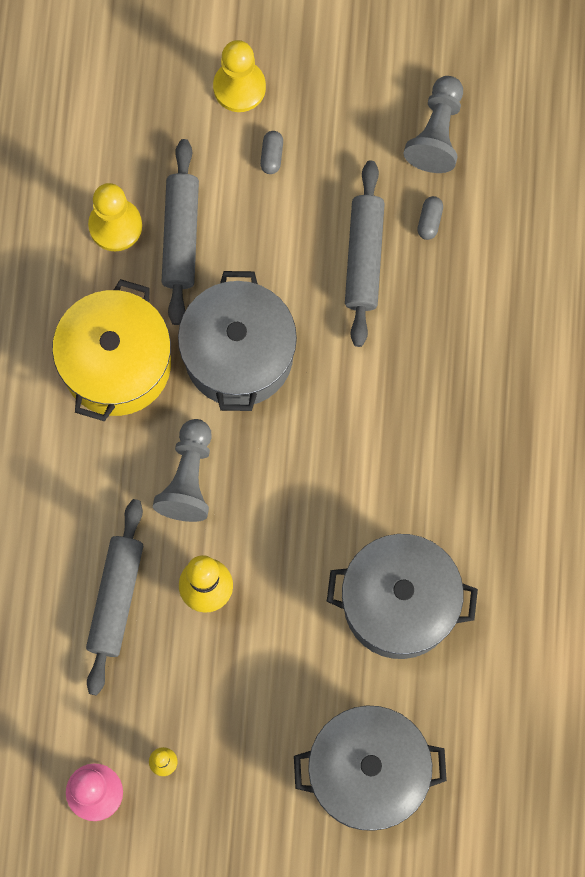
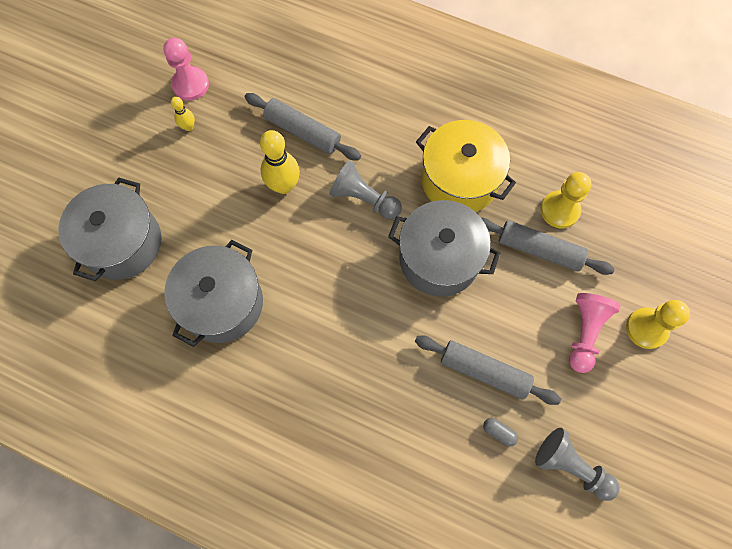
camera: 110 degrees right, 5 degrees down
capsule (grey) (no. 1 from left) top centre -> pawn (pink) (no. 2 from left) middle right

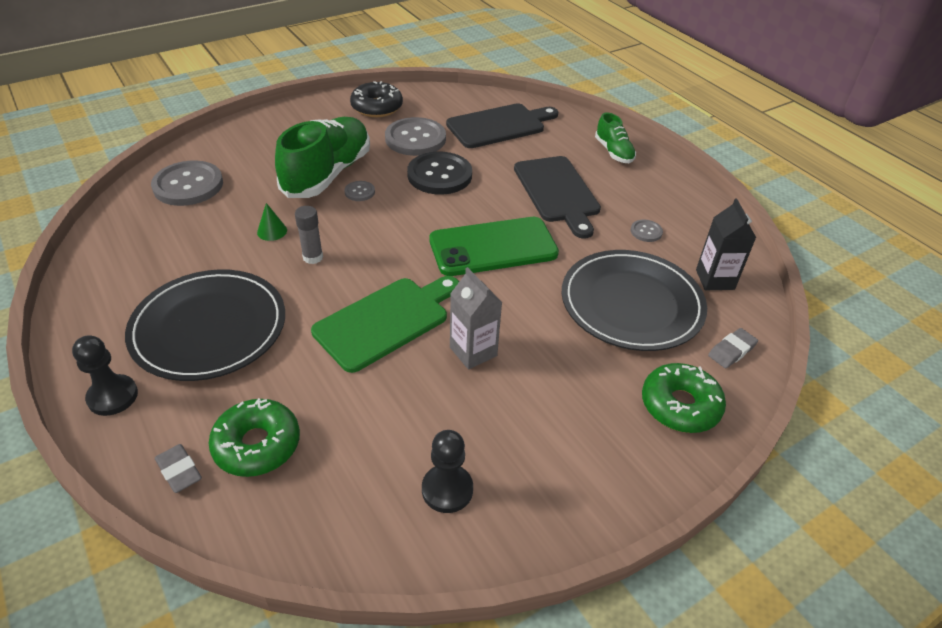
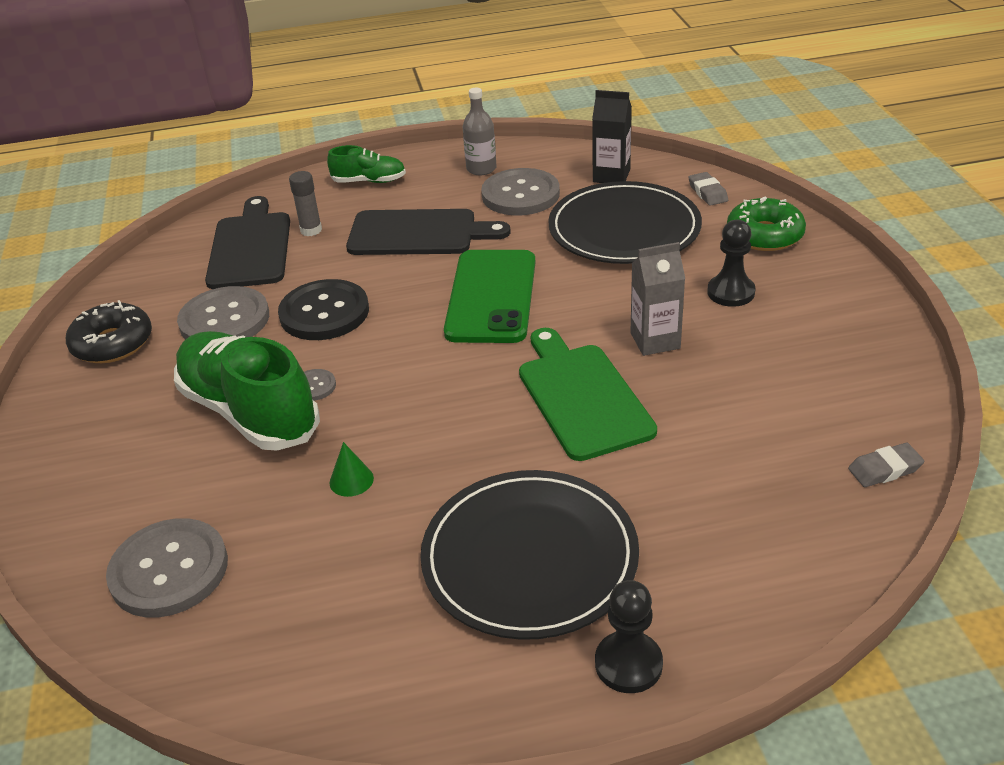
camera: 65 degrees left, 5 degrees down
eraser (grey) (no. 1 from left in the first image) bottom left -> eraser (grey) (no. 2 from left) middle right, shifted
donut (green) (no. 1 from left) bottom left -> none
glue stick (grey) middle left -> glue stick (grey) top left, shifted
pawn (black) (no. 2 from left) bottom centre -> pawn (black) (no. 2 from left) middle right, shifted
button (grey) (no. 4 from left) middle right -> button (grey) (no. 4 from left) top centre, x2.23
none -> bottle (grey) top centre

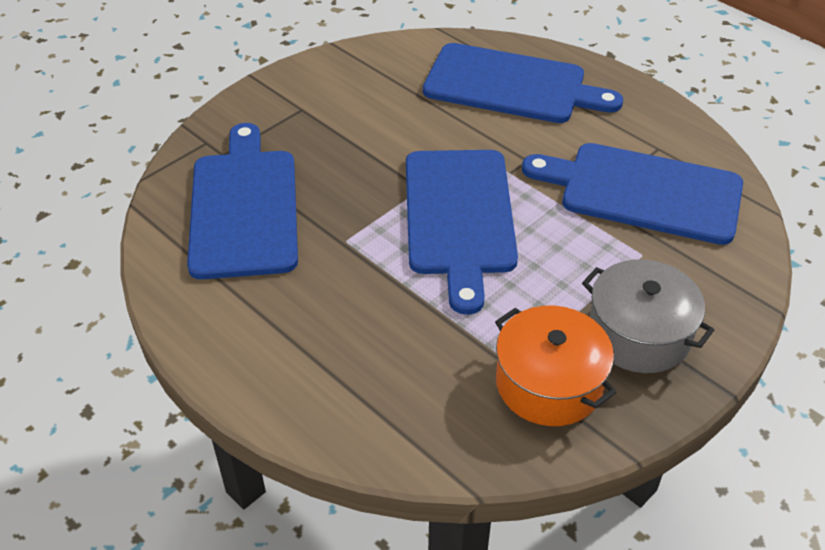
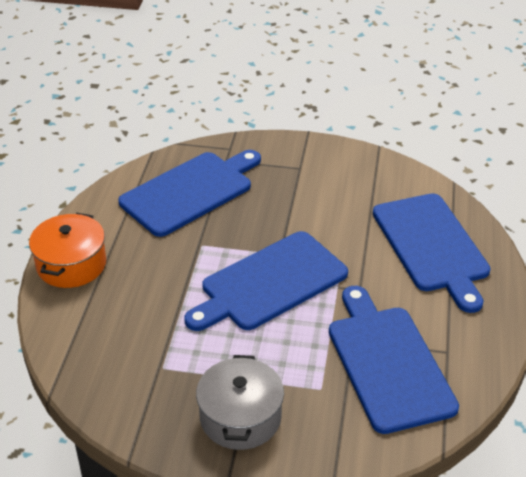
camera: 55 degrees right, 5 degrees down
pot (orange) middle right -> pot (orange) middle left, shifted

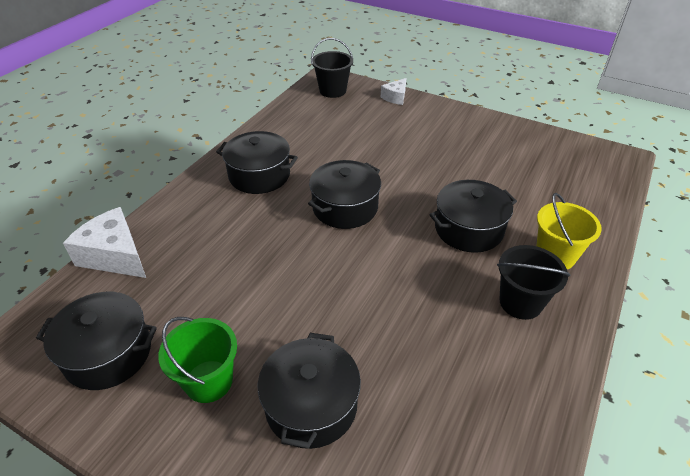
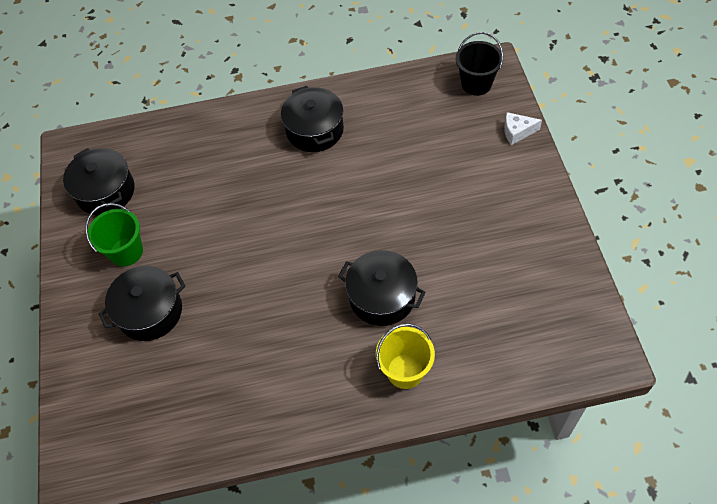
camera: 55 degrees right, 15 degrees up
cheese (white) (no. 1 from left) middle left -> none
pot (black) (no. 4 from left) centre -> none
bucket (black) (no. 2 from left) middle right -> none

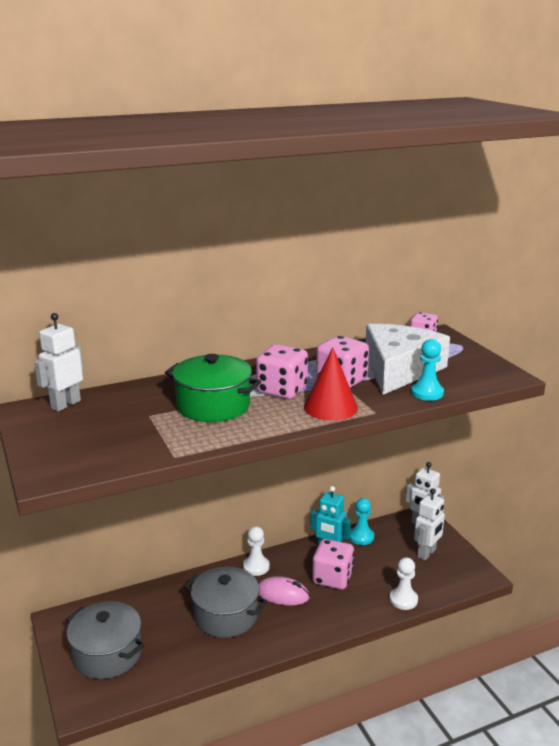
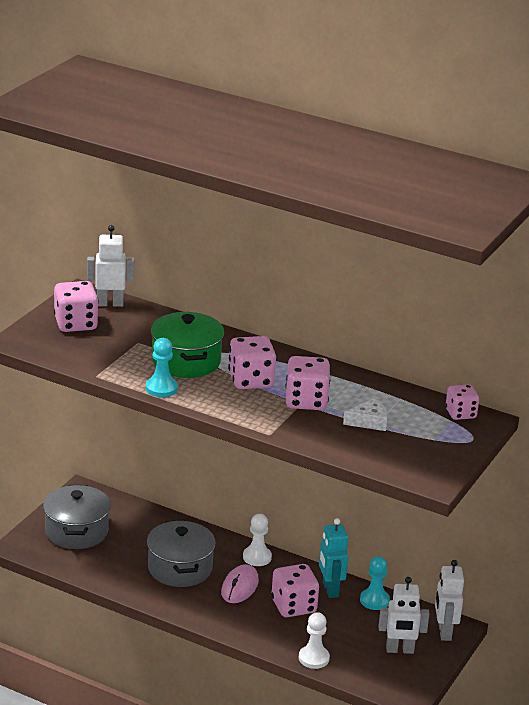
camera: 50 degrees right, 5 degrees up
mouse (pink) bottom centre, 45 degrees clockwise
cone (red) centre -> none
cheese (white) middle right, x0.42
pawn (turquoise) (no. 2 from left in the first image) middle right -> pawn (turquoise) (no. 1 from left) middle left, shifted
none -> dice (pink) (no. 1 from left) middle left

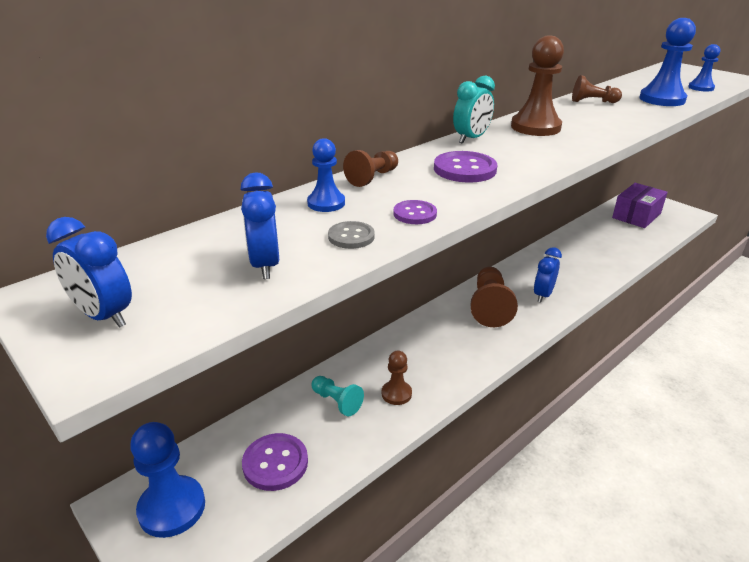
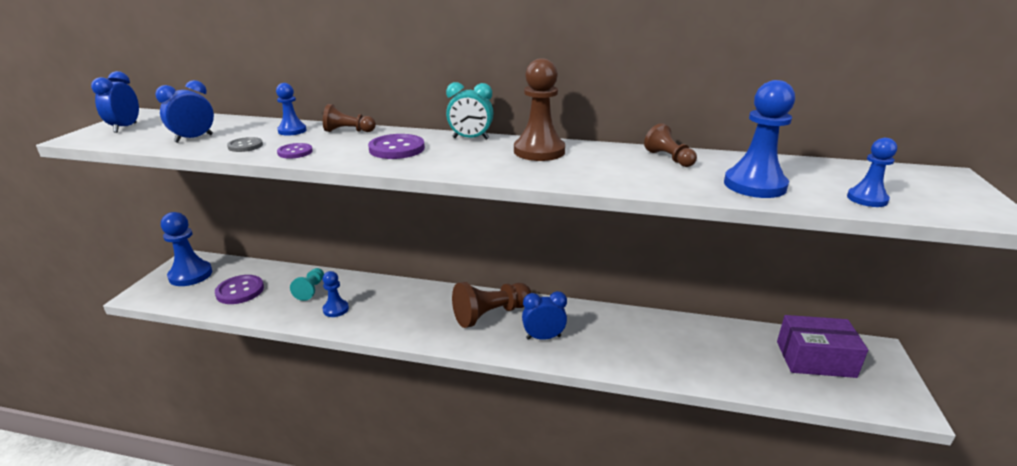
camera: 55 degrees right, 5 degrees down
pawn (brown) (no. 2 from left) bottom centre -> pawn (blue) (no. 3 from left) middle left

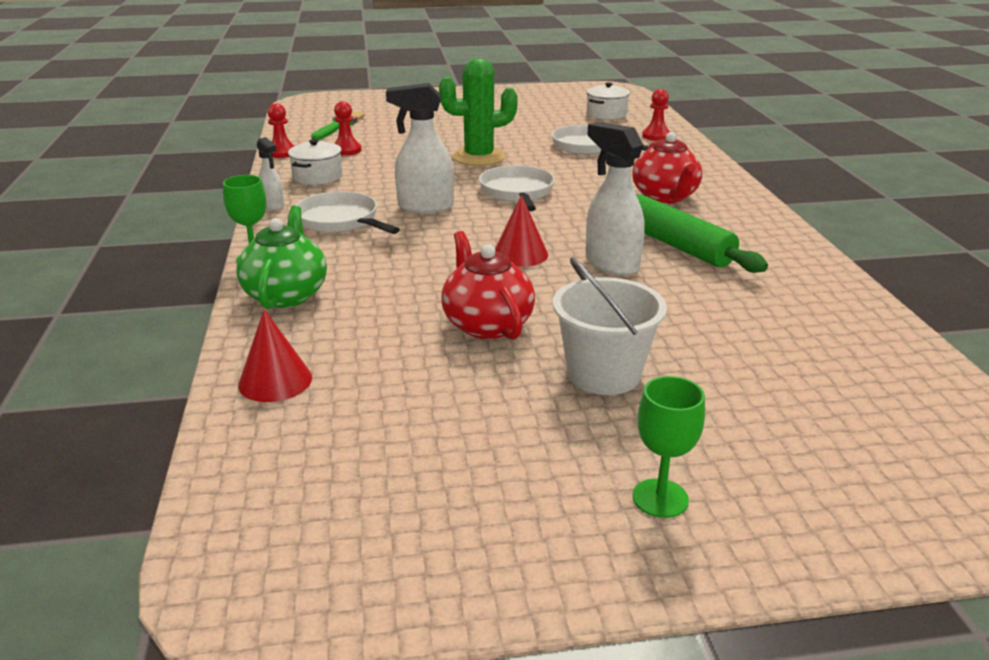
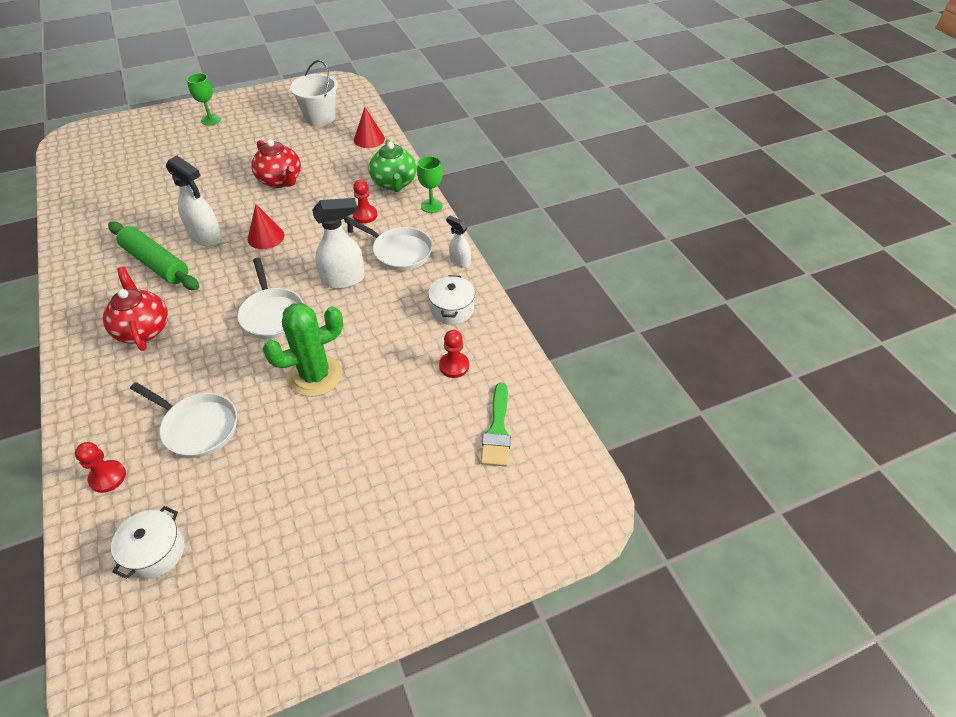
camera: 165 degrees right, 20 degrees up
pawn (red) (no. 1 from left in the first image) top left -> pawn (red) (no. 2 from left) top centre, shifted
bucket (white) centre -> bucket (white) top left, shifted

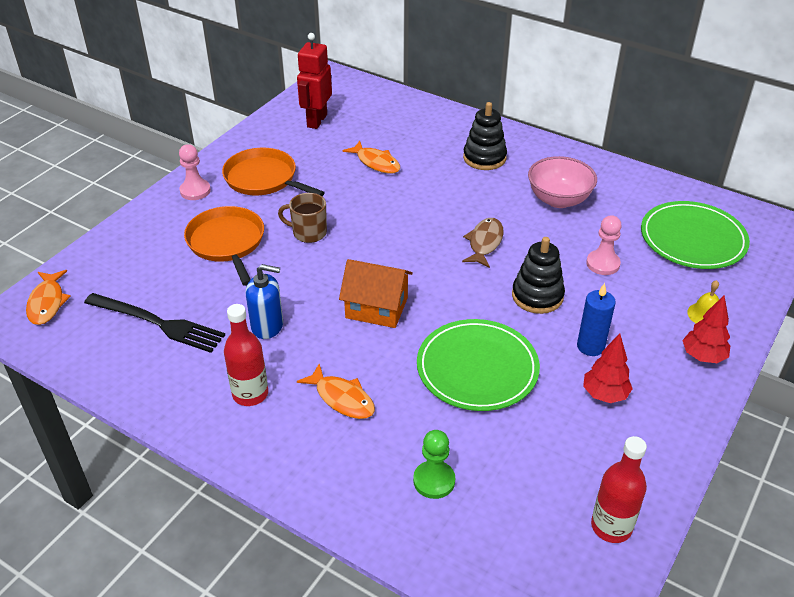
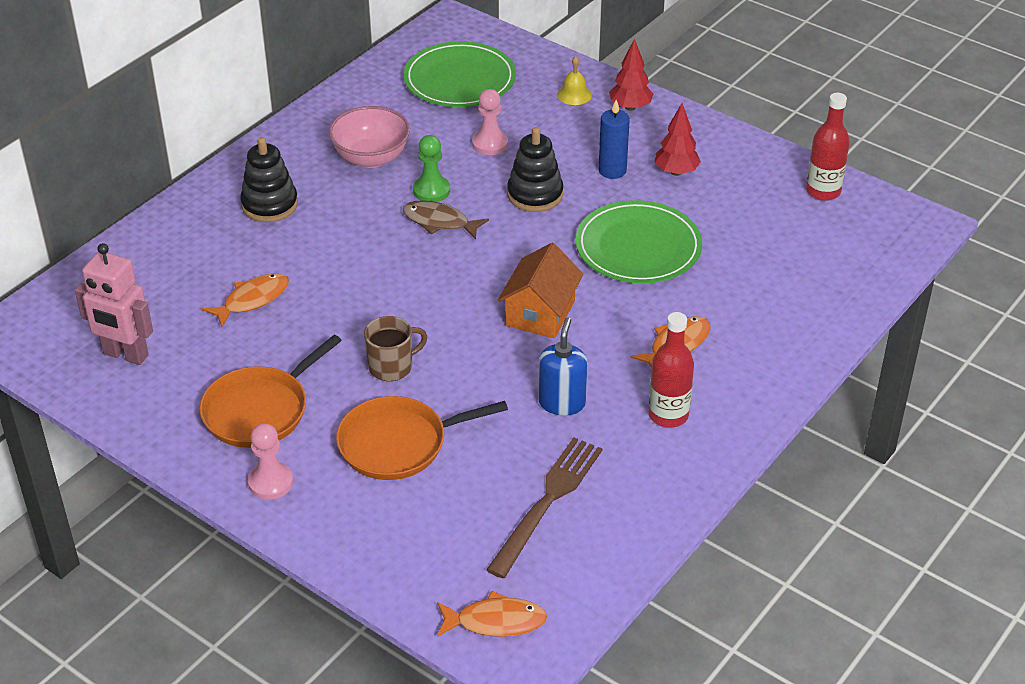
camera: 85 degrees left, 0 degrees up
fork (black) middle left -> fork (brown) bottom centre
mug (brown) centre, 135 degrees counterclockwise
robot (red) top centre -> robot (pink) middle left
pawn (green) bottom centre -> pawn (green) top centre, shifted

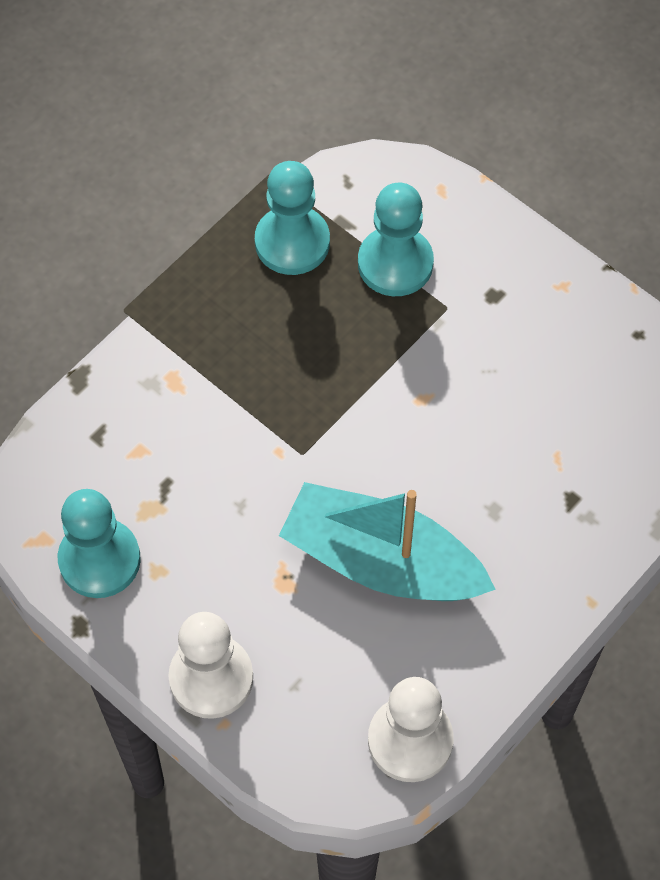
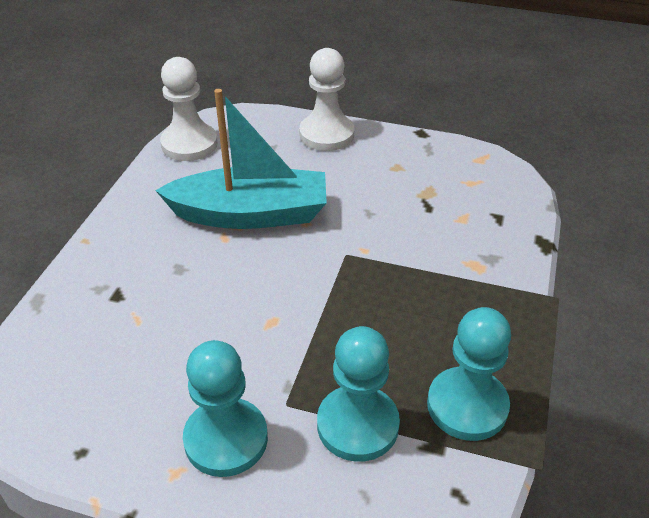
camera: 155 degrees right, 20 degrees down
pawn (turquoise) (no. 1 from left) middle left -> pawn (turquoise) (no. 1 from left) bottom centre, shifted

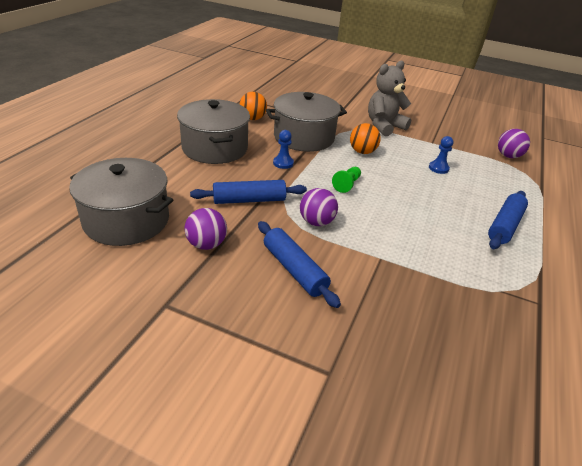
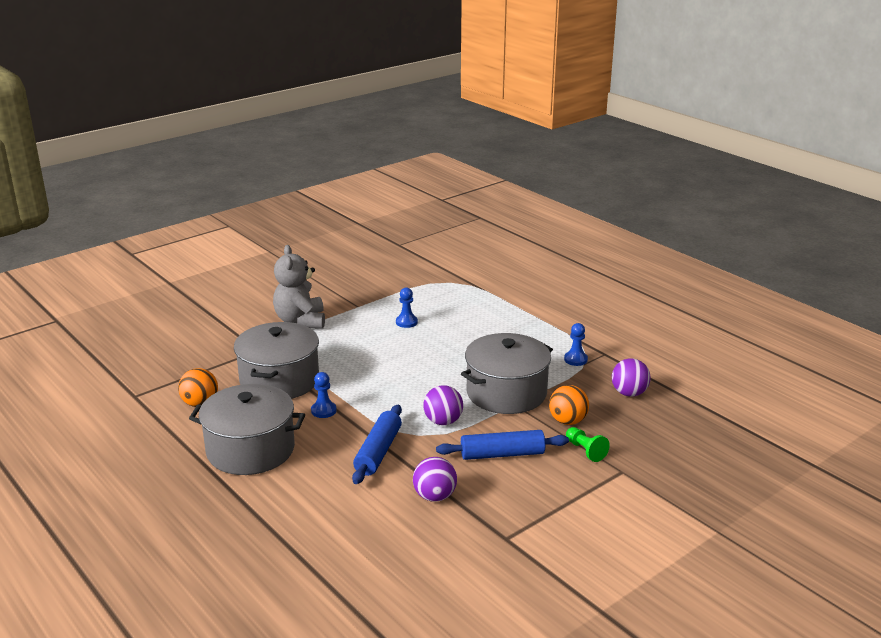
camera: 60 degrees left, 10 degrees down
pot (grey) (no. 1 from left in the first image) middle left -> pot (grey) (no. 3 from left) centre, shifted
pawn (green) centre -> pawn (green) bottom right, shifted
ball (orange) (no. 2 from left) top centre -> ball (orange) (no. 2 from left) centre, shifted
rolling pin (blue) (no. 3 from left) middle right -> none
ball (purple) (no. 3 from left) top right -> ball (purple) (no. 3 from left) middle right, shifted
none -> pawn (blue) (no. 3 from left) centre

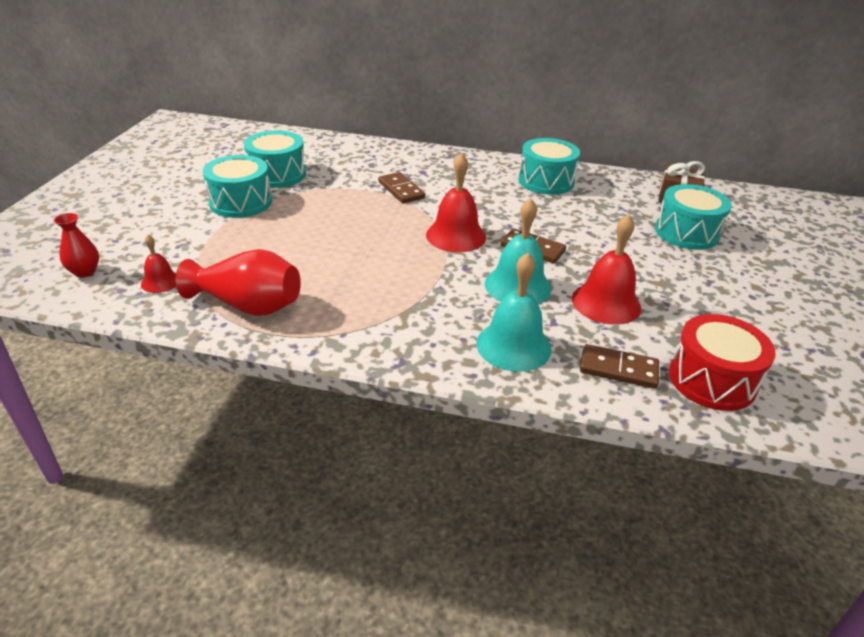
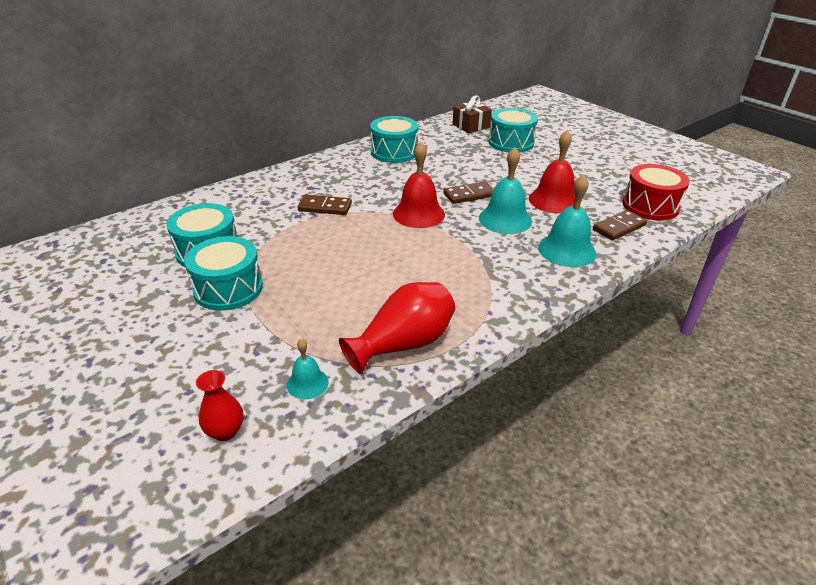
camera: 50 degrees left, 0 degrees up
bell (red) (no. 1 from left) middle left -> bell (turquoise) (no. 1 from left) centre

